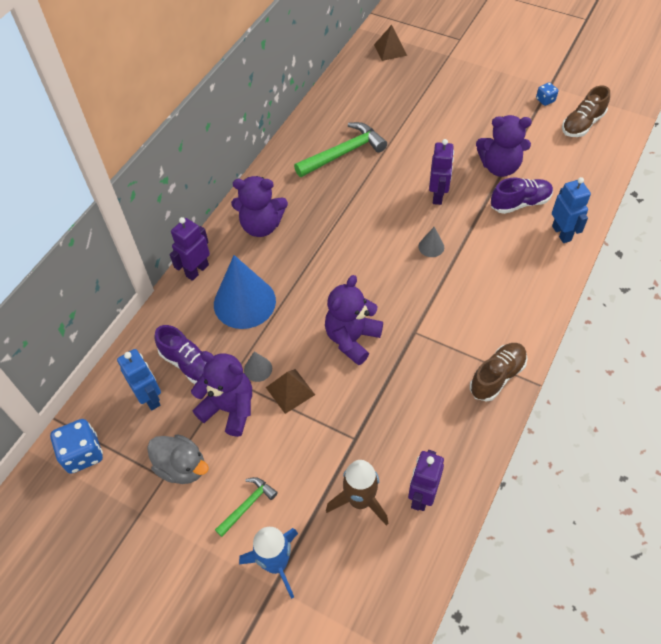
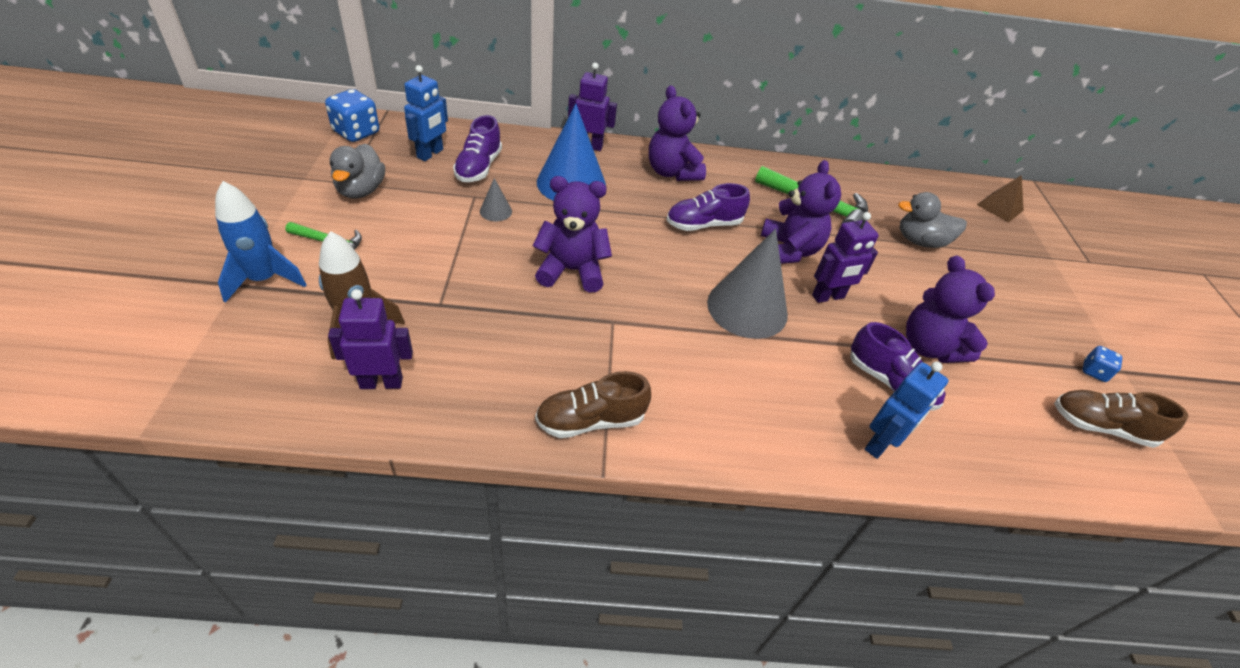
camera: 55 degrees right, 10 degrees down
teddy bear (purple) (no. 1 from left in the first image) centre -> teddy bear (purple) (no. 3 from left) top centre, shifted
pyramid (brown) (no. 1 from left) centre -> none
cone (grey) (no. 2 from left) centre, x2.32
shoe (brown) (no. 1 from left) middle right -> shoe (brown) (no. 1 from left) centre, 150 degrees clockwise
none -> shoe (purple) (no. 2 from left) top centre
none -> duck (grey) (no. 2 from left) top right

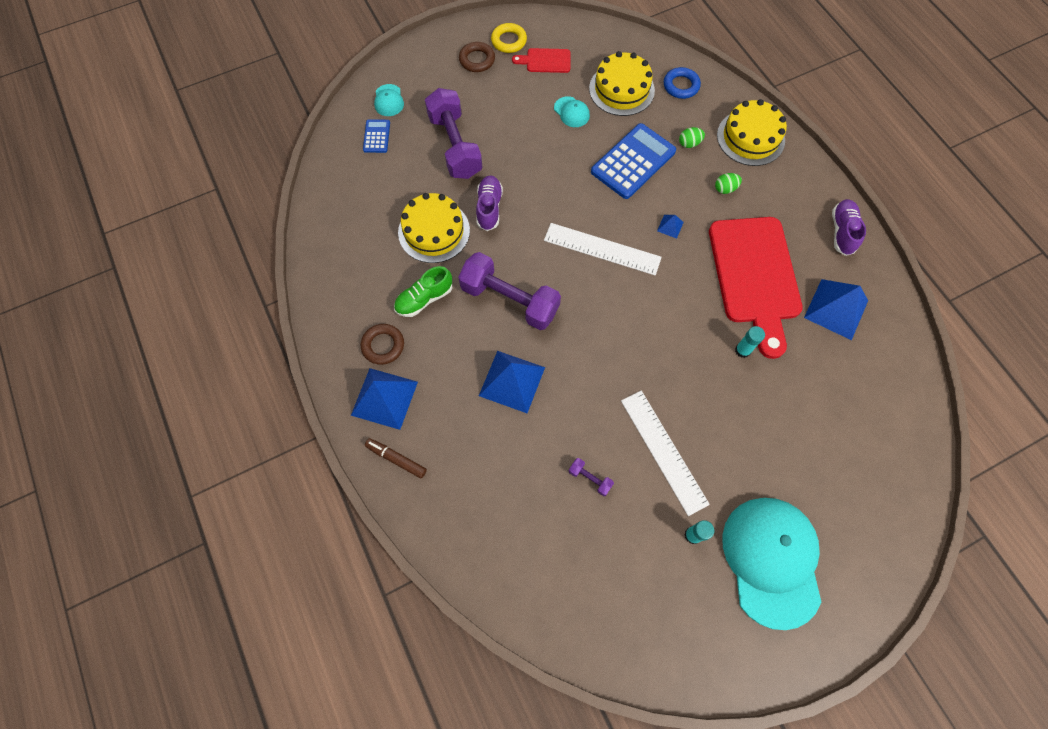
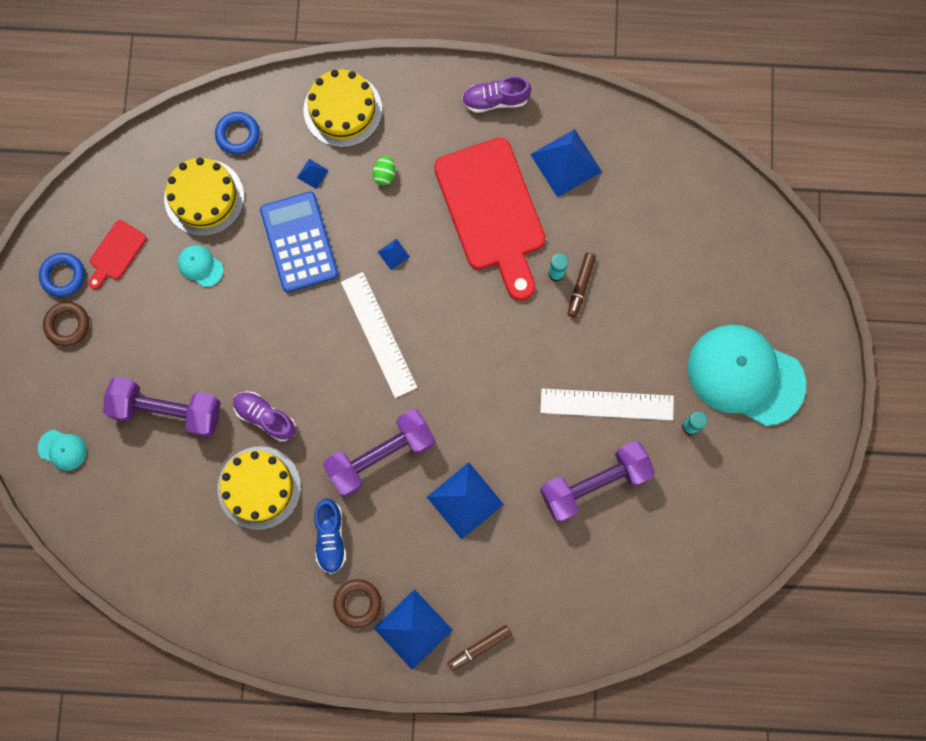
camera: 60 degrees left, 10 degrees up
calculator (blue) (no. 1 from left) top centre -> none
shoe (green) centre -> shoe (blue) bottom centre
ring (yellow) top centre -> ring (blue) (no. 1 from left) middle left
ruler (white) (no. 1 from left) centre, 75 degrees counterclockwise
cap (turquoise) (no. 2 from left) top centre -> cap (turquoise) (no. 2 from left) middle left, 135 degrees counterclockwise
dumbbell (purple) (no. 3 from left) centre, x2.43
egg (green) (no. 1 from left) top centre -> pyramid (blue) (no. 1 from left) top centre
cutting board (red) (no. 2 from left) middle right -> cutting board (red) (no. 2 from left) top centre, 45 degrees clockwise
shoe (purple) (no. 2 from left) top right -> shoe (purple) (no. 2 from left) top centre, 45 degrees counterclockwise
none -> marker (brown) (no. 2 from left) centre

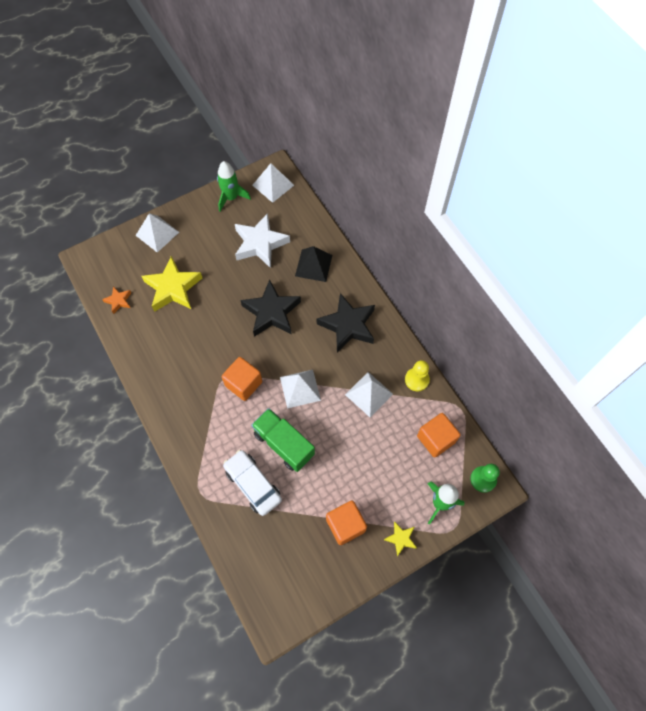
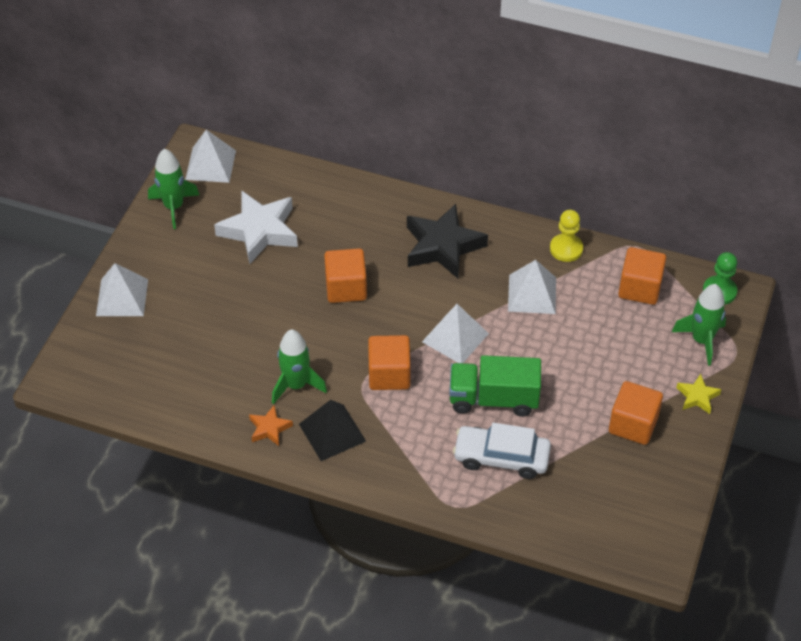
camera: 40 degrees left, 15 degrees down
star (orange) middle left -> star (orange) centre, shifted
star (yellow) (no. 1 from left) middle left -> none
star (black) (no. 1 from left) centre -> cube (orange) (no. 1 from left) centre
pyramid (black) centre -> pyramid (black) bottom centre, shifted
none -> rocket (green) (no. 2 from left) centre

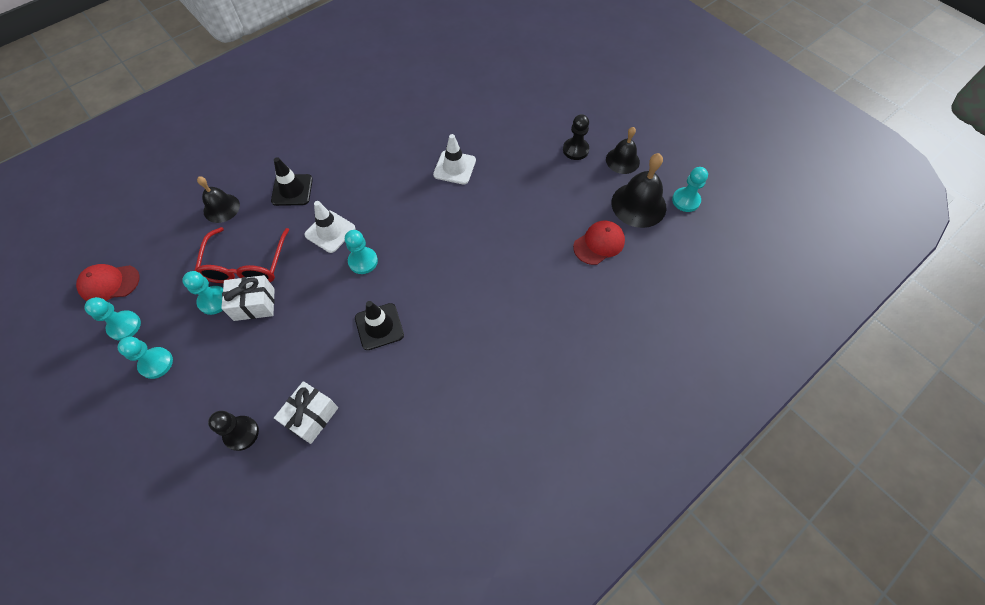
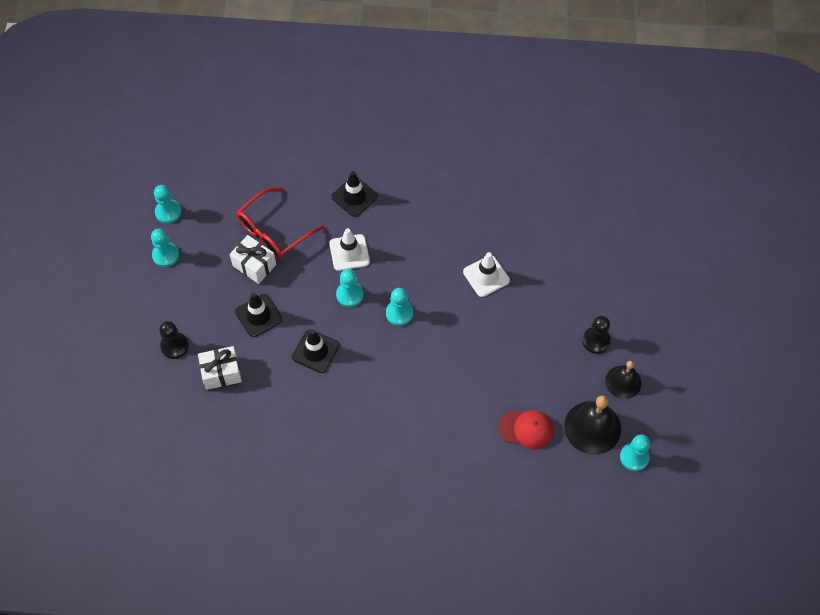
camera: 45 degrees right, 0 degrees up
cap (red) (no. 1 from left) middle left -> none
pawn (turquoise) (no. 3 from left in the first image) middle left -> pawn (turquoise) (no. 4 from left) centre, shifted
bell (black) (no. 1 from left) top left -> none
none -> traffic cone (black) (no. 1 from left) middle left

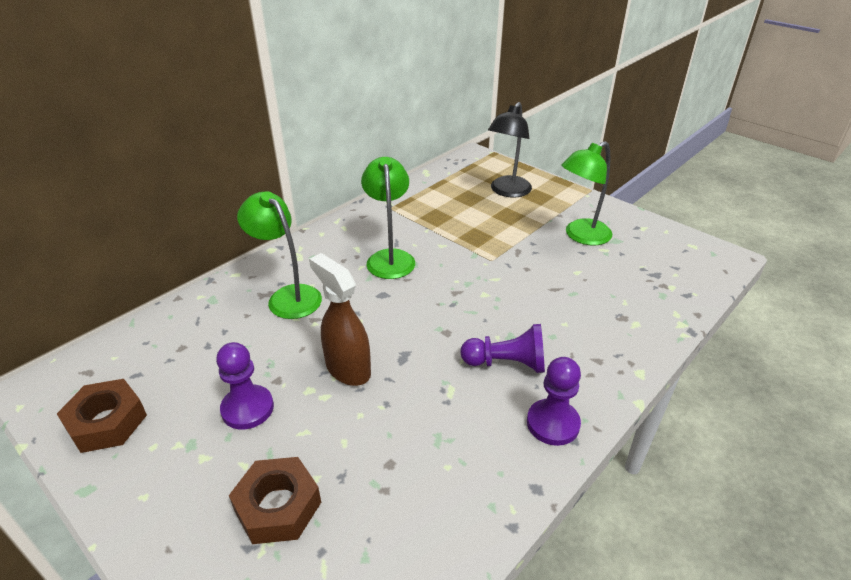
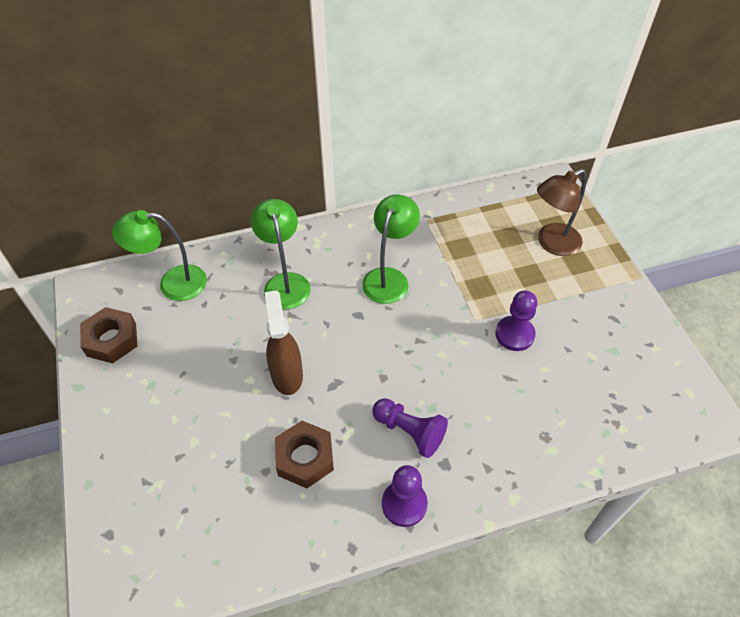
camera: 30 degrees right, 15 degrees up
pawn (purple) (no. 1 from left in the first image) middle left -> pawn (purple) (no. 3 from left) middle right, shifted
nut (brown) (no. 2 from left) bottom left -> nut (brown) (no. 2 from left) bottom centre, shifted
lamp (black) top centre -> lamp (brown) middle right
lamp (green) (no. 3 from left in the first image) top right -> lamp (green) (no. 1 from left) middle left, shifted

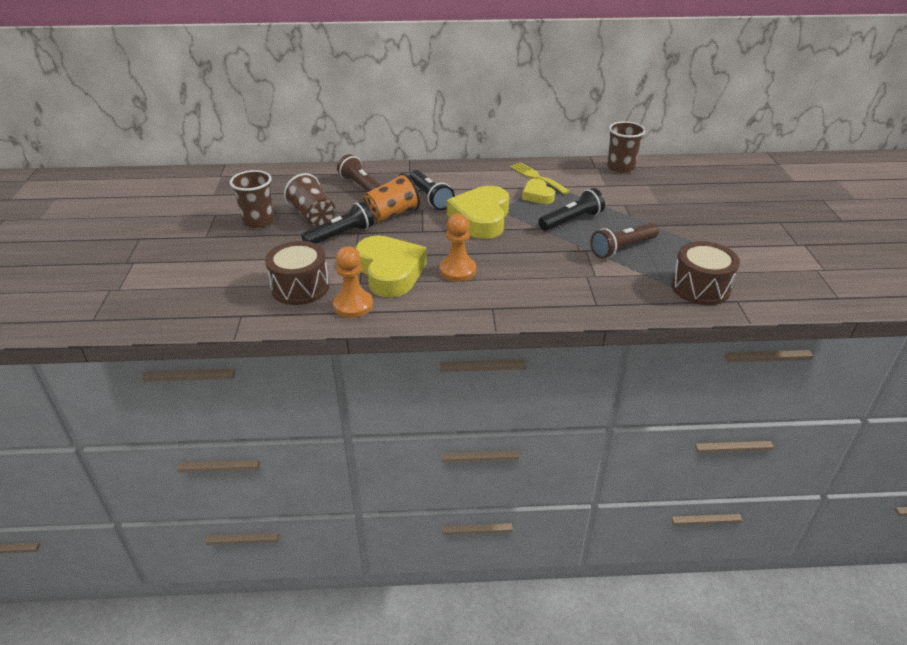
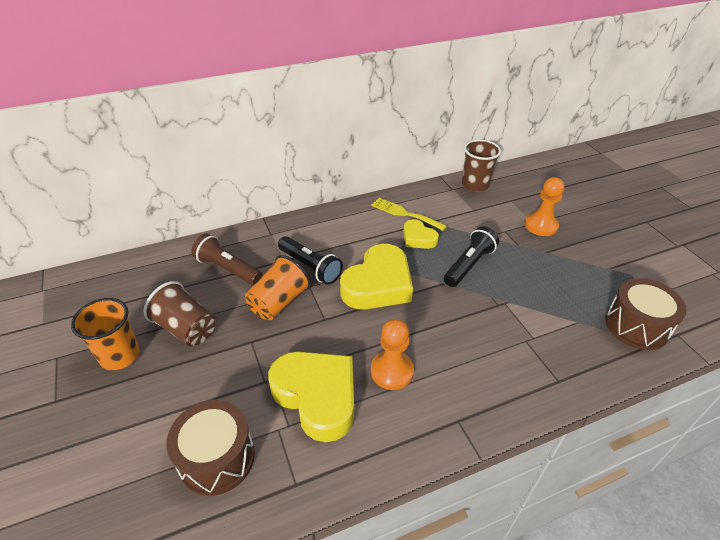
camera: 20 degrees left, 5 degrees up
cup (brown) (no. 1 from left) top left -> cup (orange) (no. 1 from left) middle left
flashlight (black) (no. 1 from left) centre -> none
pawn (orange) (no. 1 from left in the first image) centre -> pawn (orange) (no. 2 from left) middle right, shifted
heart (yellow) (no. 2 from left) top centre -> heart (yellow) (no. 2 from left) centre, 135 degrees counterclockwise
flashlight (brown) (no. 2 from left) middle right -> none

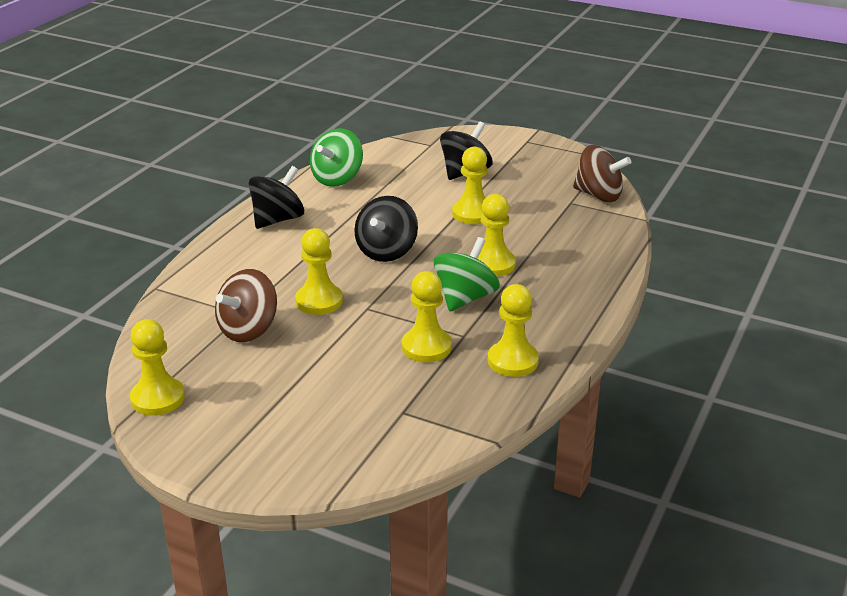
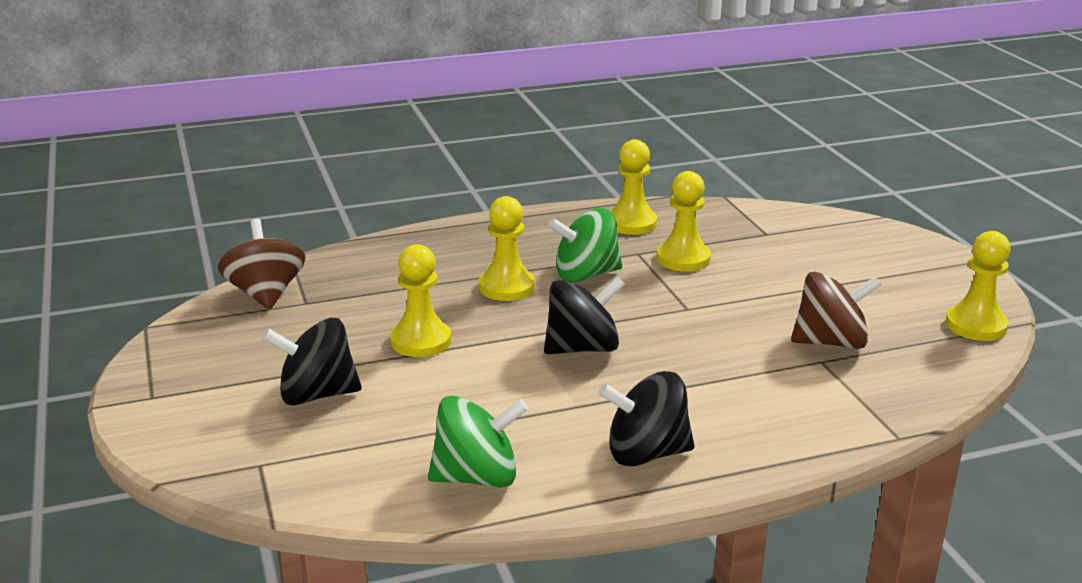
camera: 135 degrees left, 5 degrees down
pawn (yellow) (no. 2 from left) centre -> none

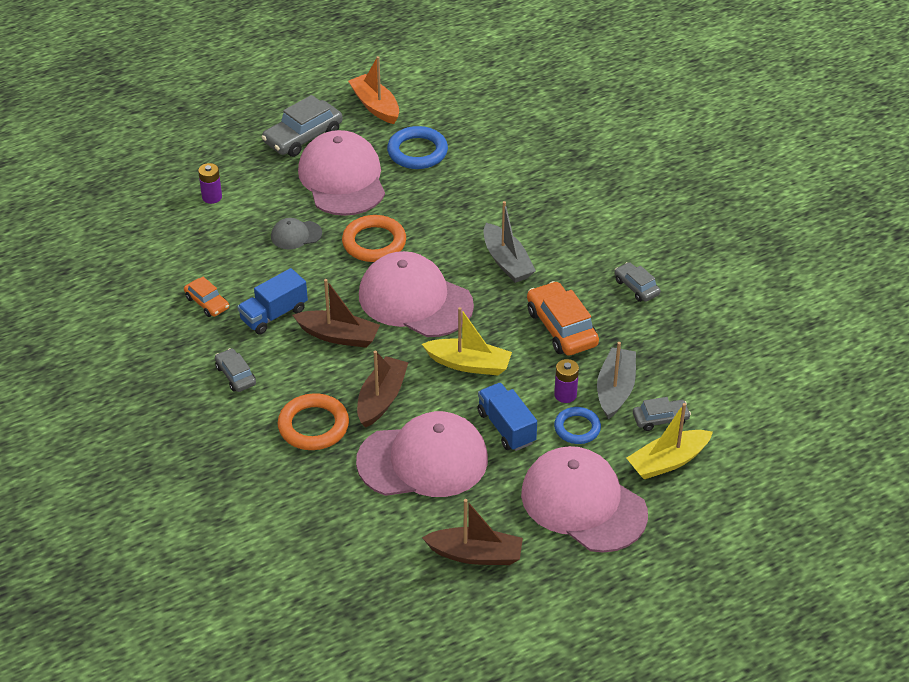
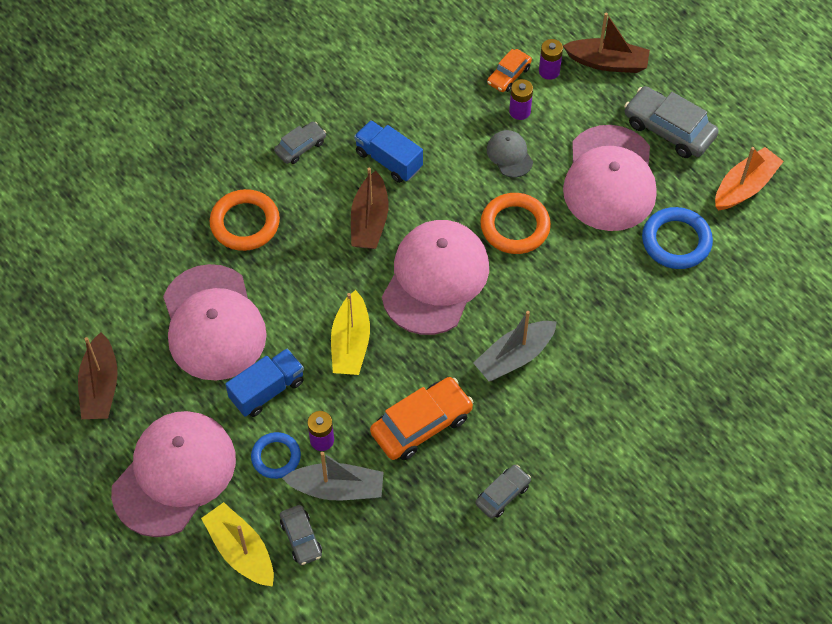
camera: 80 degrees right, 15 degrees up
car (orange) (no. 1 from left in the first image) middle left -> car (orange) (no. 2 from left) top centre, shifted
cap (pink) (no. 1 from left in the first image) top centre -> cap (pink) (no. 4 from left) top right, 120 degrees clockwise
boat (brown) (no. 2 from left in the first image) centre -> boat (brown) (no. 3 from left) top right, shifted
none -> battery (purple) (no. 2 from left) top centre

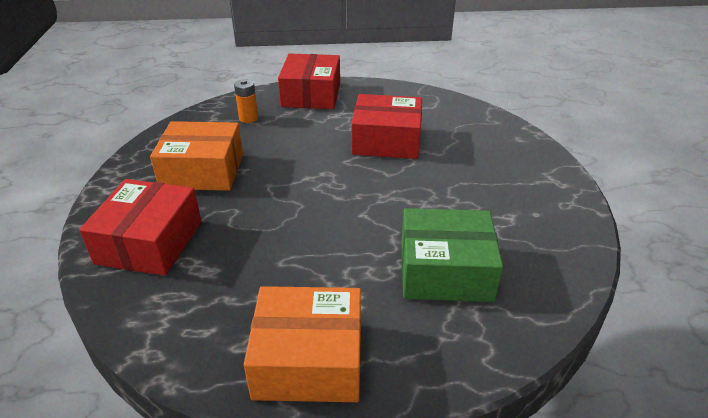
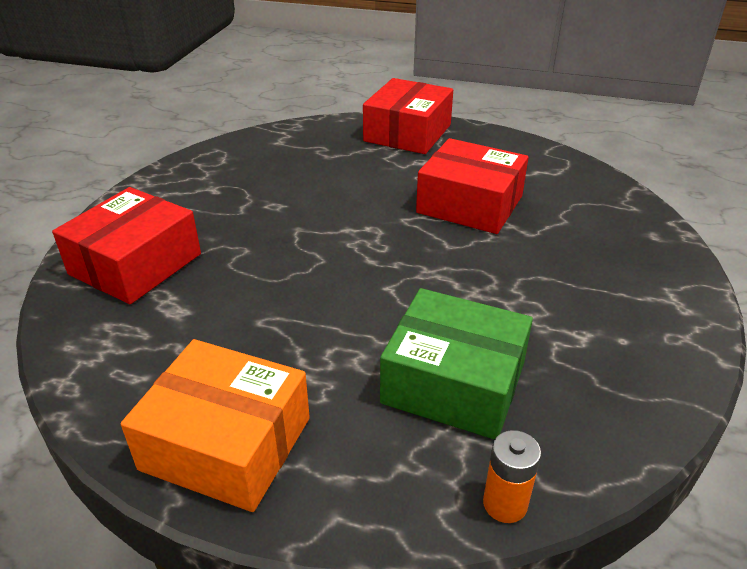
camera: 20 degrees right, 0 degrees up
box (orange) (no. 1 from left) middle left -> none
battery (orange) top centre -> battery (orange) bottom right, shifted

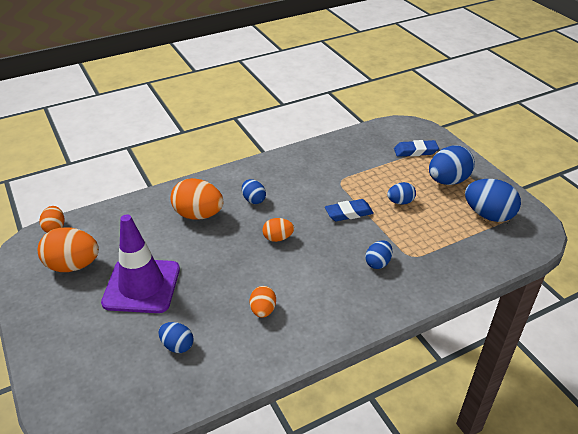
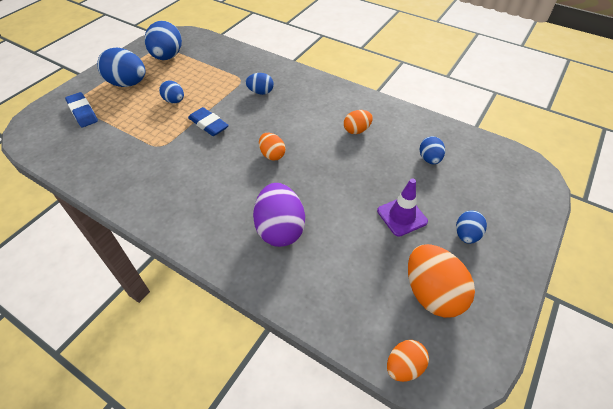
camera: 120 degrees left, 10 degrees up
traffic cone (purple) middle left -> traffic cone (purple) centre, x0.56
egg (orange) (no. 3 from left) centre -> egg (purple) centre
egg (blue) (no. 2 from left in the first image) centre -> egg (blue) (no. 6 from left) middle right, shifted

